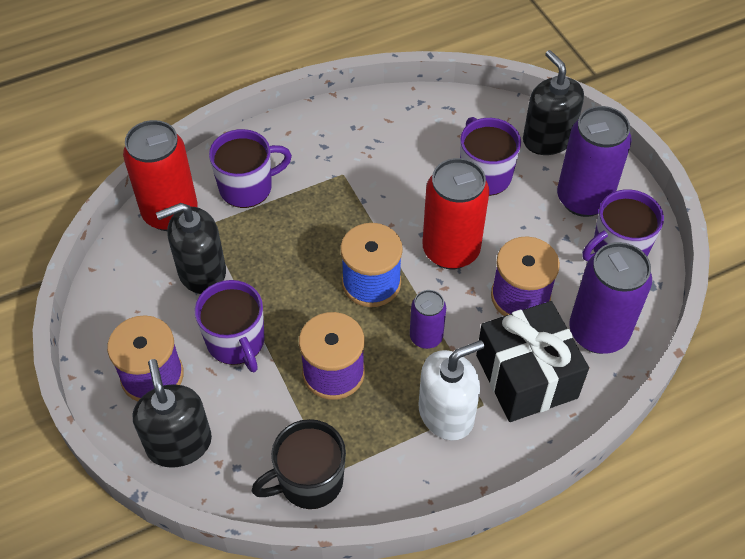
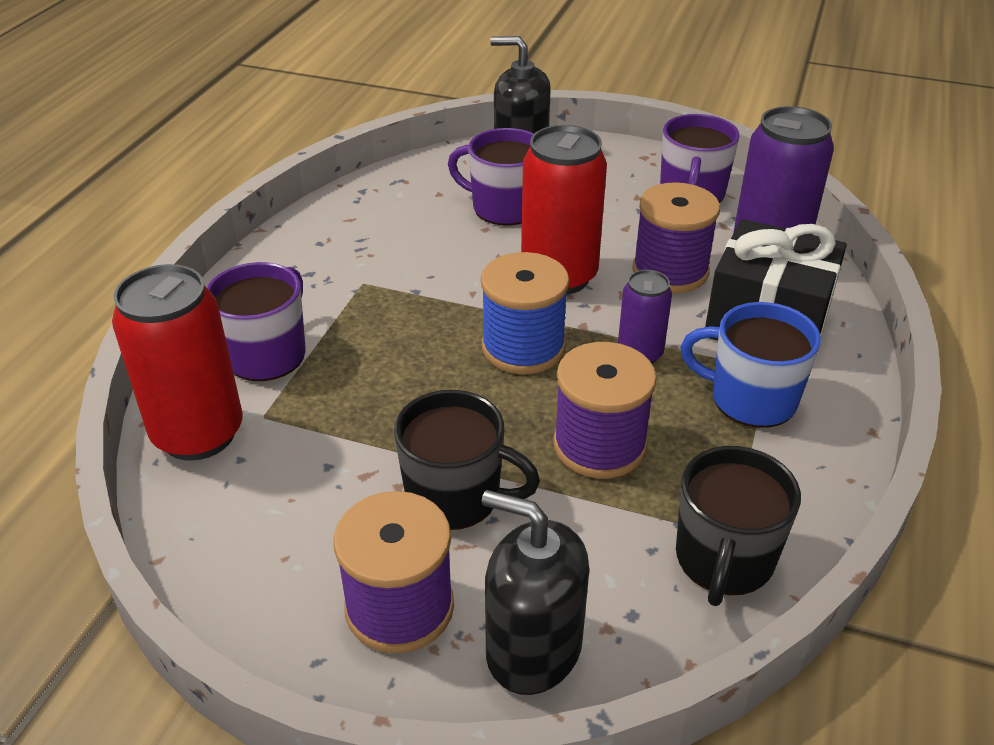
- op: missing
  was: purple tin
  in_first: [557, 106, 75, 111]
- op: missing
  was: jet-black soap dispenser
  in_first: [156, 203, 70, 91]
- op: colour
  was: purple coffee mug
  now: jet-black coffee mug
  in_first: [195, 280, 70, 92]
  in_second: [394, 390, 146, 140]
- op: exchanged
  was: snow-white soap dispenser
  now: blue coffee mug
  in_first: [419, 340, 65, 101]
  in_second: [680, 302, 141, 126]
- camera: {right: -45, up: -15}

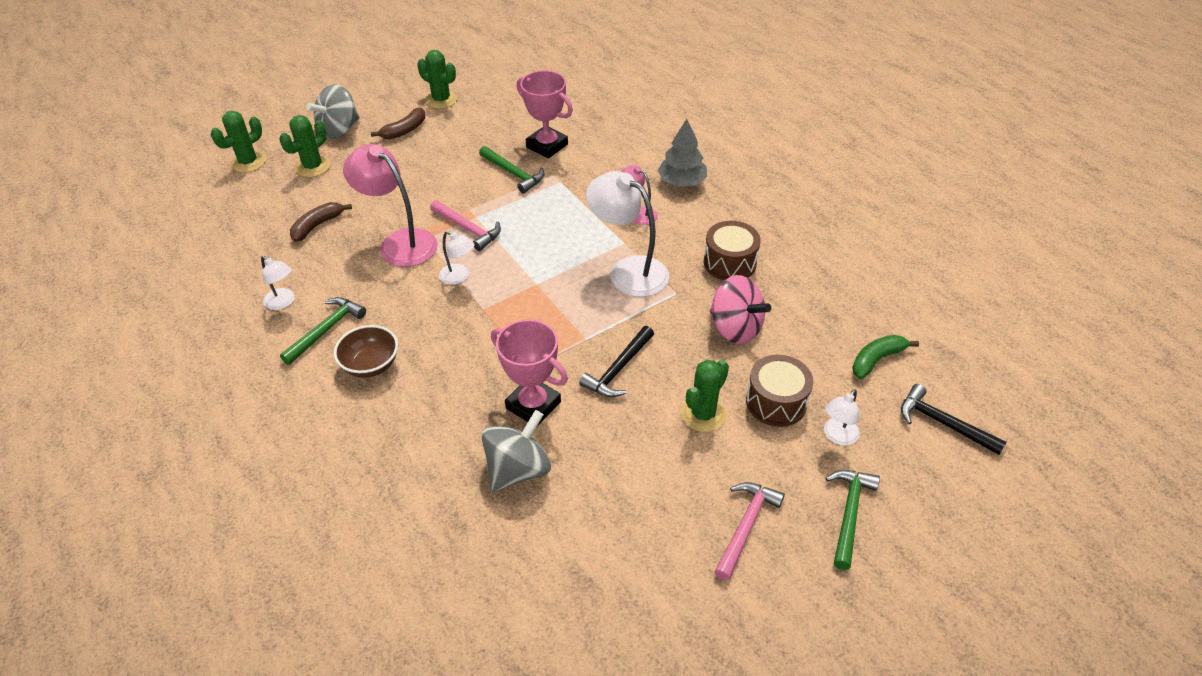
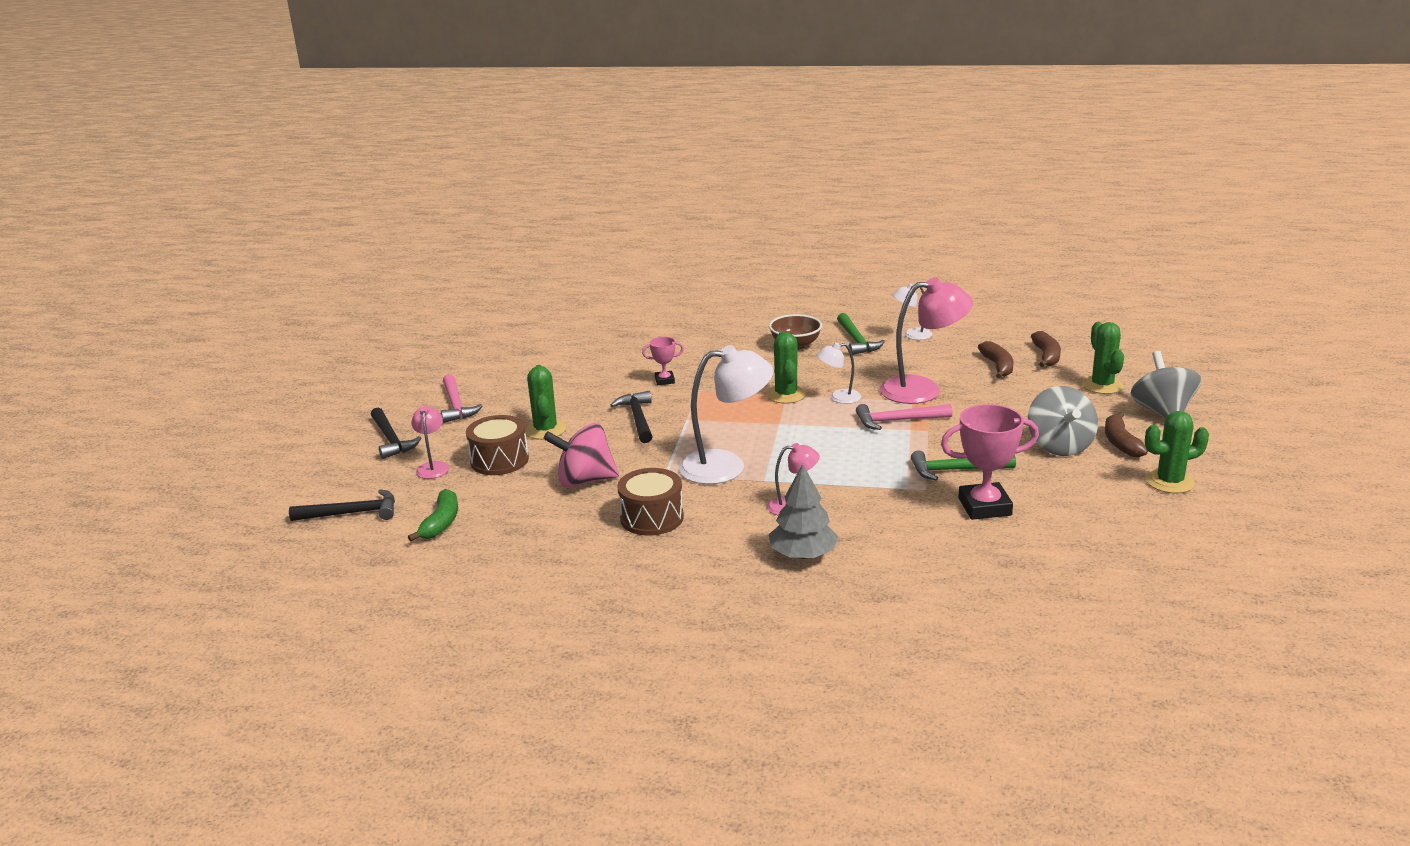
- op: relocated
  was: leaf-green saguaro cactus
  in_first: [211, 111, 55, 62]
  in_second: [766, 332, 40, 72]
- op: size
  was: pink trophy
  in_first: [491, 319, 77, 107]
  in_second: [642, 337, 42, 48]
  ratio: 0.52
- op: colour
  was: snow-white reading lamp
  now: pink reading lamp
  in_first: [824, 389, 36, 57]
  in_second: [411, 406, 38, 73]
- op: relocated
  was: grey toy top
  in_first: [481, 410, 70, 82]
  in_second: [1028, 386, 70, 70]
- op: colour
  was: leaf-green carpenter's hammer
  now: jet-black carpenter's hammer
  in_first: [826, 470, 54, 100]
  in_second: [371, 408, 50, 51]
- op: appeared
  now: brown toy banana
  in_second: [1031, 331, 30, 36]
- camera: {right: 135, up: -20}

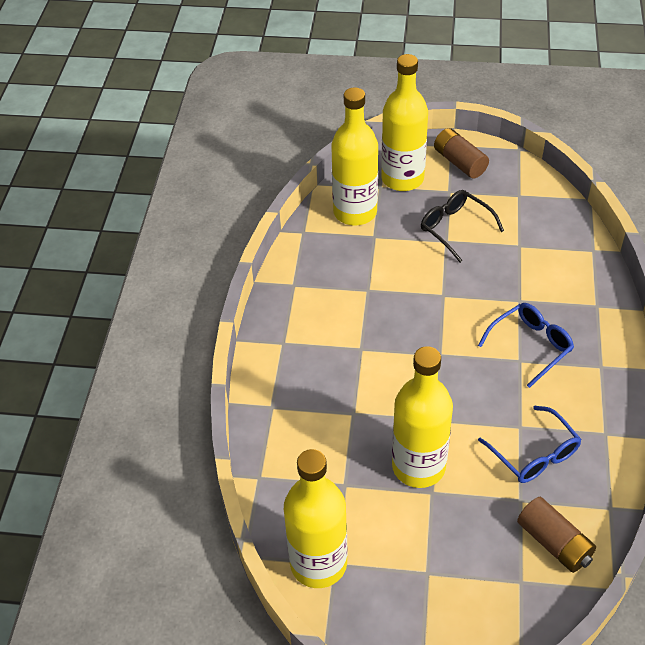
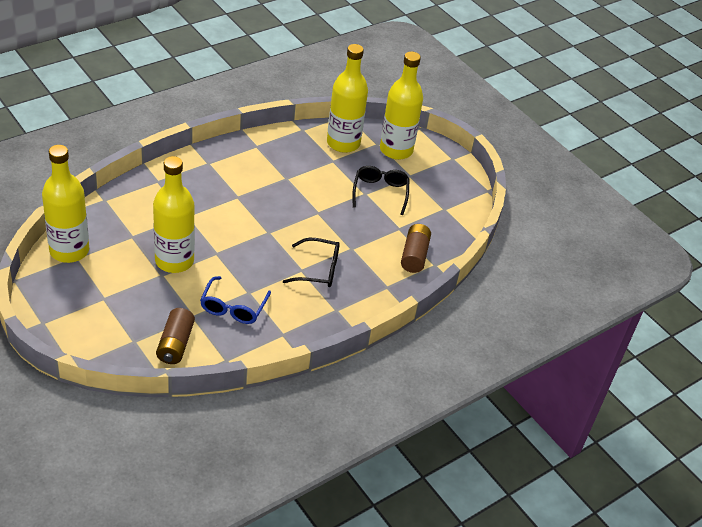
- op: relocated
  was: brown battery
  in_first: [434, 128, 55, 50]
  in_second: [401, 224, 30, 49]
- op: colour
  was: blue spectacles
  now: jet-black spectacles
  in_first: [478, 303, 96, 85]
  in_second: [283, 238, 57, 49]
- camera: {right: 40, up: -5}

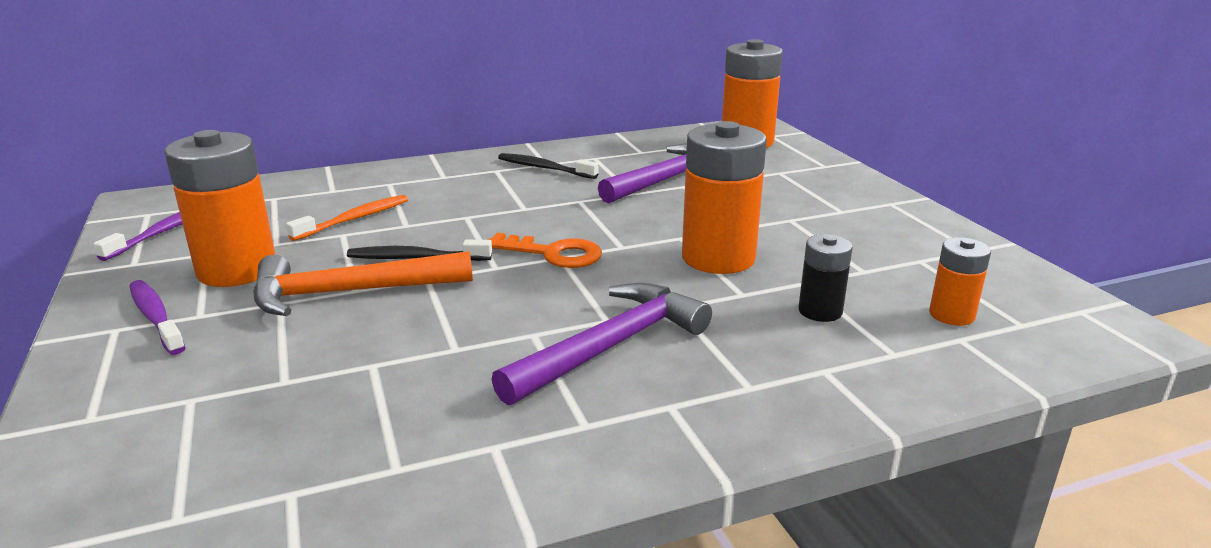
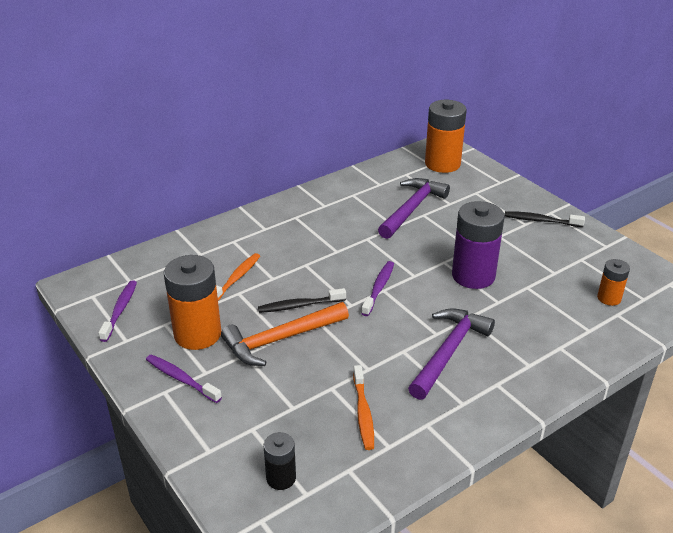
- op: colour
  was: orange-coloured battery
  now: purple battery
  in_first: [682, 121, 85, 153]
  in_second: [452, 201, 53, 88]
- op: relocated
  was: jet-black dental brush
  in_first: [498, 153, 100, 26]
  in_second: [505, 211, 80, 16]
- op: exchanged
  was: orange-coloured latchkey
  now: purple dental brush
  in_first: [488, 233, 114, 35]
  in_second: [361, 261, 33, 55]
- op: relocated
  was: jet-black battery
  in_first: [798, 234, 55, 88]
  in_second: [264, 432, 32, 58]
- op: appeared
  now: orange-coloured dental brush
  in_second: [353, 365, 21, 85]
- camera: {right: -15, up: 10}

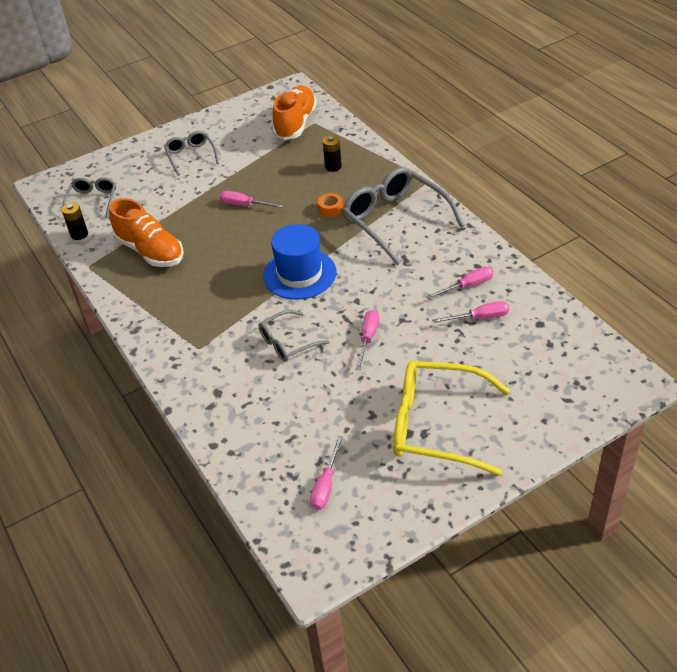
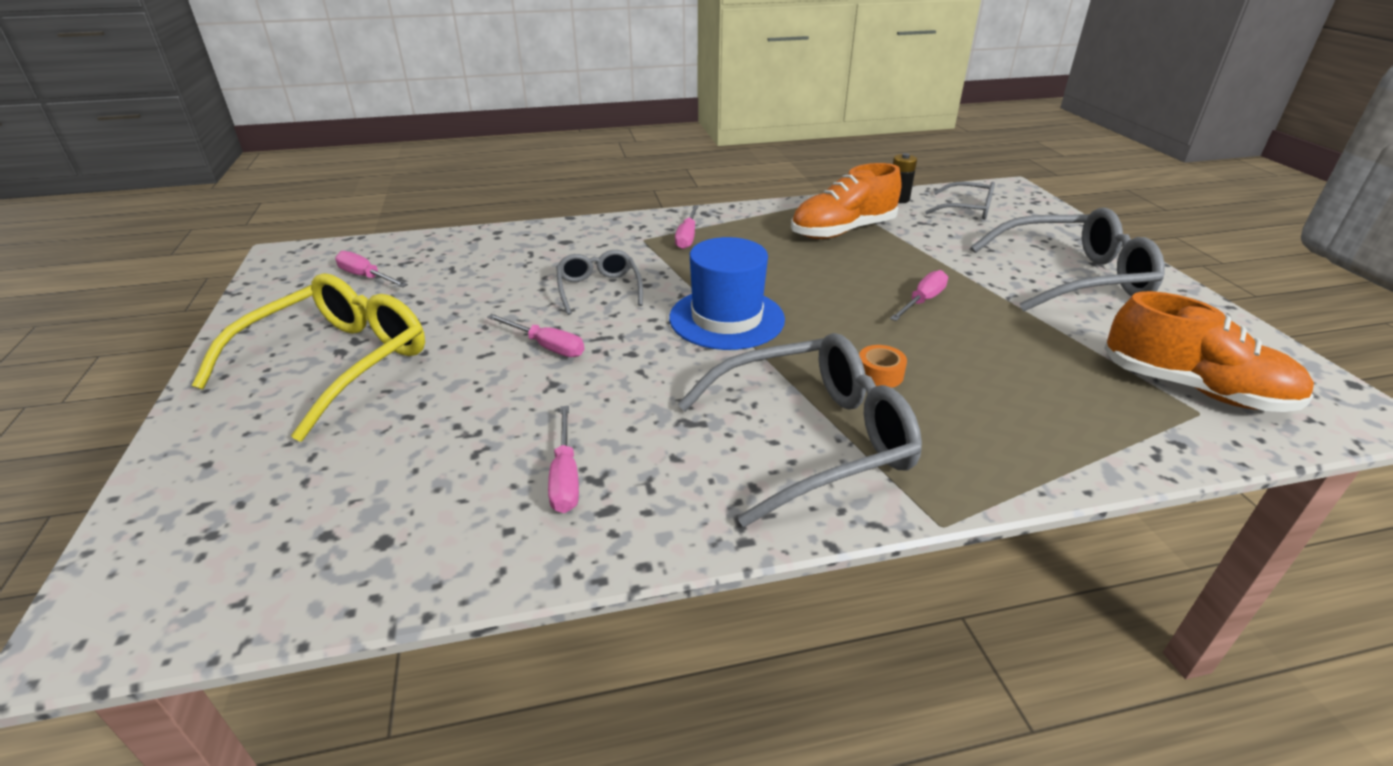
- op: size
  was: grey spectacles
  in_first: [164, 131, 55, 45]
  in_second: [971, 208, 194, 103]
  ratio: 1.85
- op: missing
  was: jet-black battery
  in_first: [323, 135, 19, 37]
- op: relocated
  was: pink screwdriver
  in_first: [432, 301, 77, 22]
  in_second: [675, 205, 24, 44]
- camera: {right: 105, up: -10}

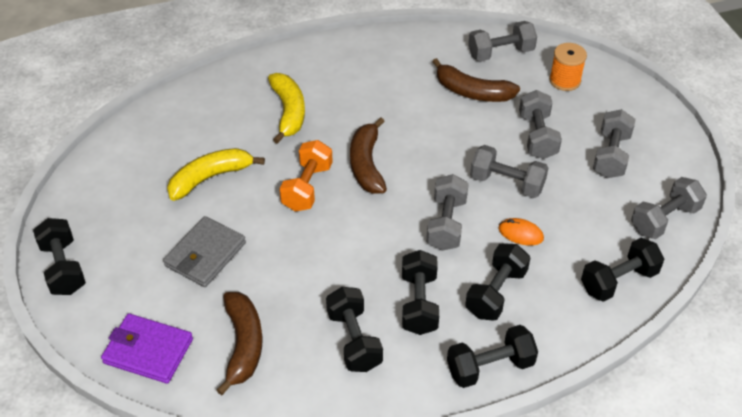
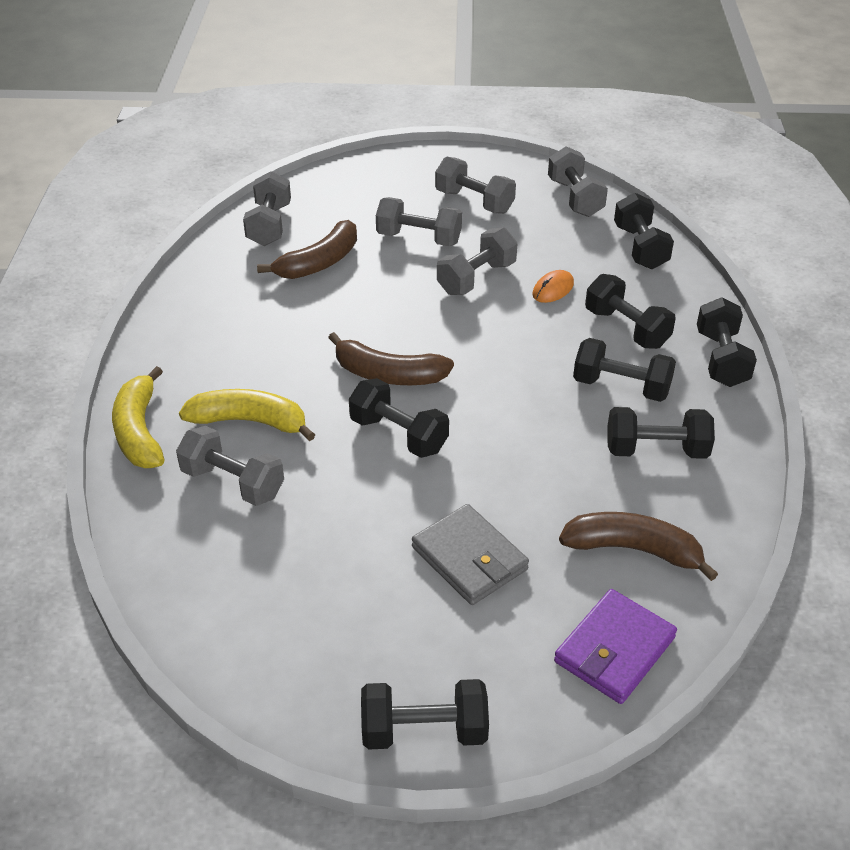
- op: missing
  was: orange-coloured bobbin
  in_first: [549, 43, 38, 48]
- op: colour
  was: orange-coloured hand weight
  now: jet-black hand weight
  in_first: [279, 140, 54, 71]
  in_second: [349, 378, 100, 80]
- op: relocated
  was: yellow toy banana
  in_first: [167, 148, 98, 53]
  in_second: [112, 366, 52, 102]
- op: relocated
  was: grey hand weight
  in_first: [426, 174, 43, 77]
  in_second: [176, 426, 108, 80]
- camera: {right: -70, up: -5}

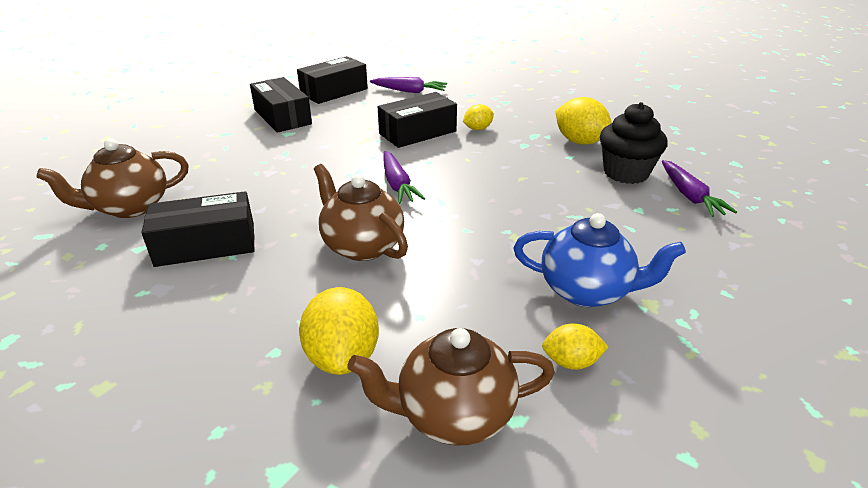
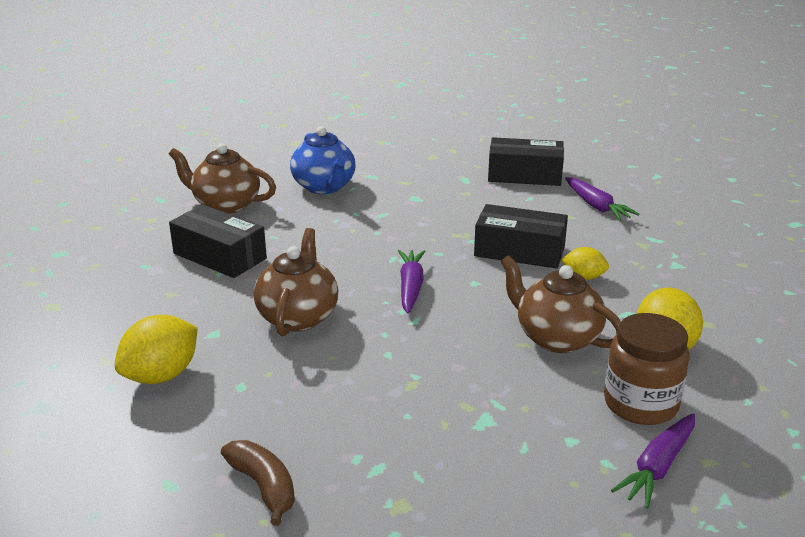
- op: missing
  was: jet-black box
  in_first: [250, 77, 62, 56]
- op: exchanged
  was: jet-black cupcake
  now: brown preserve jar
  in_first: [600, 102, 68, 82]
  in_second: [604, 313, 86, 112]
- op: spun
  was: purple carrot
  in_first: [383, 151, 42, 53]
  in_second: [398, 250, 27, 64]
  clockwise: 150
- op: relocated
  was: blue teapot
  in_first: [514, 213, 172, 94]
  in_second: [290, 126, 66, 68]
- op: exchanged
  was: yellow citrus fruit
  now: brown toy banana
  in_first: [542, 323, 66, 47]
  in_second: [221, 440, 74, 86]
- op: relocated
  was: brown teapot
  in_first: [348, 328, 207, 117]
  in_second: [500, 255, 121, 98]
- camera: {right: 50, up: -5}

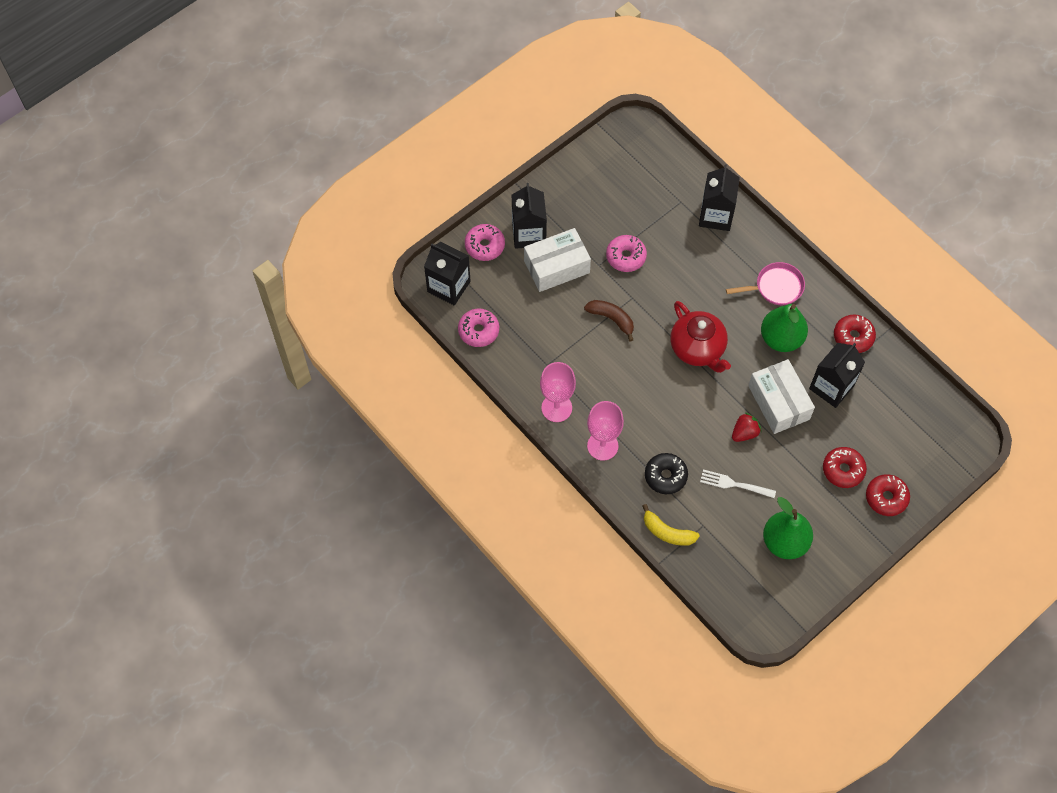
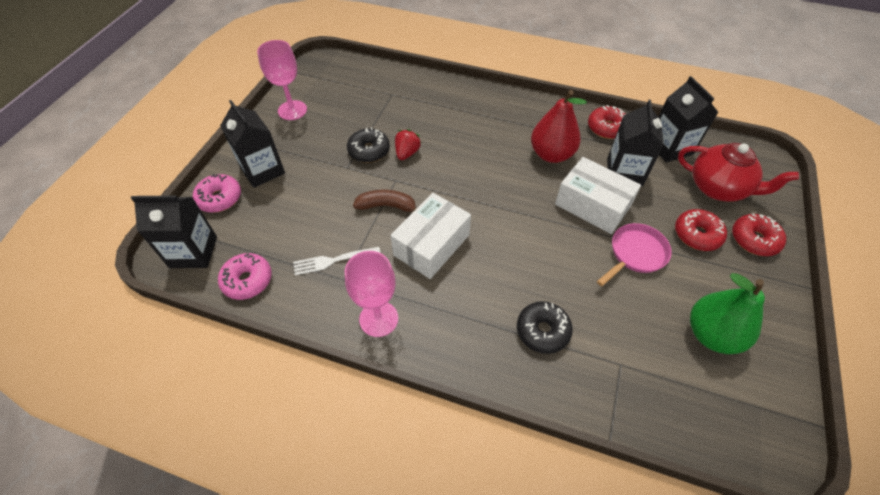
- op: relocated
  was: jet-black juice carton
  in_first: [699, 164, 41, 67]
  in_second: [659, 76, 60, 87]
- op: relocated
  was: snow-white box
  in_first: [524, 228, 67, 64]
  in_second: [390, 193, 81, 86]
- op: colour
  was: pink glazed donut
  now: jet-black glazed donut
  in_first: [606, 235, 41, 37]
  in_second: [347, 127, 43, 36]
- op: relocated
  was: pink pan
  in_first: [726, 262, 79, 43]
  in_second: [597, 223, 75, 63]
- op: relocated
  was: scarlet teapot
  in_first: [670, 301, 61, 72]
  in_second: [678, 143, 121, 59]
- op: colour
  was: leaf-green pear fruit
  now: scarlet pear fruit
  in_first: [761, 304, 47, 48]
  in_second: [531, 90, 56, 73]
- op: relocated
  was: pink wine glass
  in_first: [587, 401, 37, 60]
  in_second: [257, 40, 50, 80]
- op: relocated
  was: scarlet berry
  in_first: [732, 413, 29, 29]
  in_second: [395, 129, 27, 31]
- op: relocated
  was: snow-white dinner fork
  in_first: [700, 469, 76, 29]
  in_second: [293, 247, 87, 28]
- op: missing
  was: yellow toy banana
  in_first: [643, 504, 57, 42]
- camera: {right: -30, up: -10}

